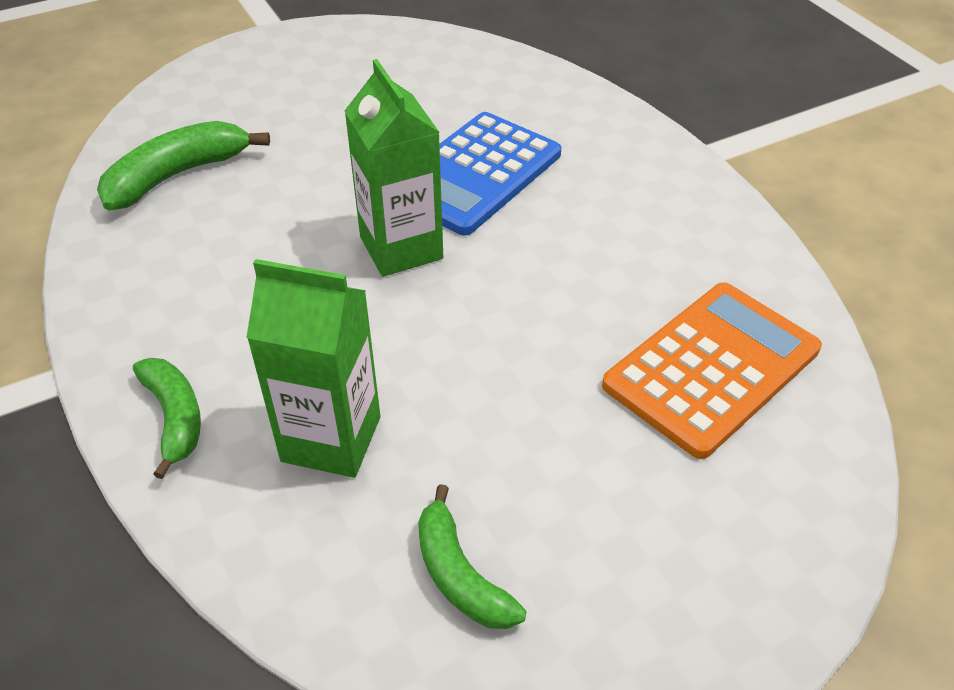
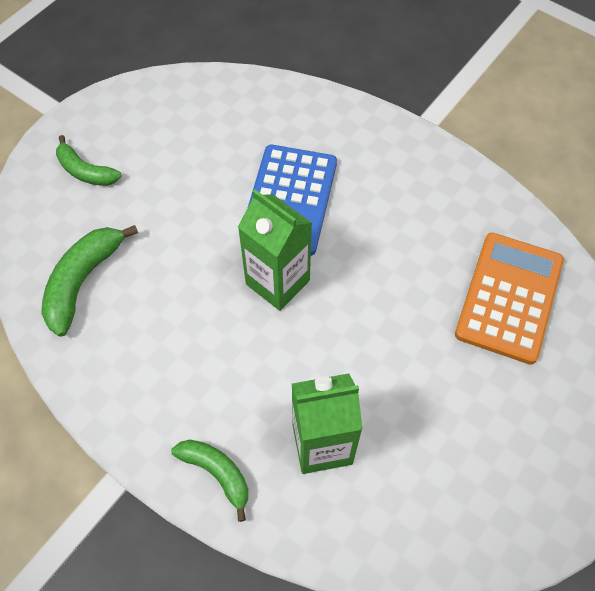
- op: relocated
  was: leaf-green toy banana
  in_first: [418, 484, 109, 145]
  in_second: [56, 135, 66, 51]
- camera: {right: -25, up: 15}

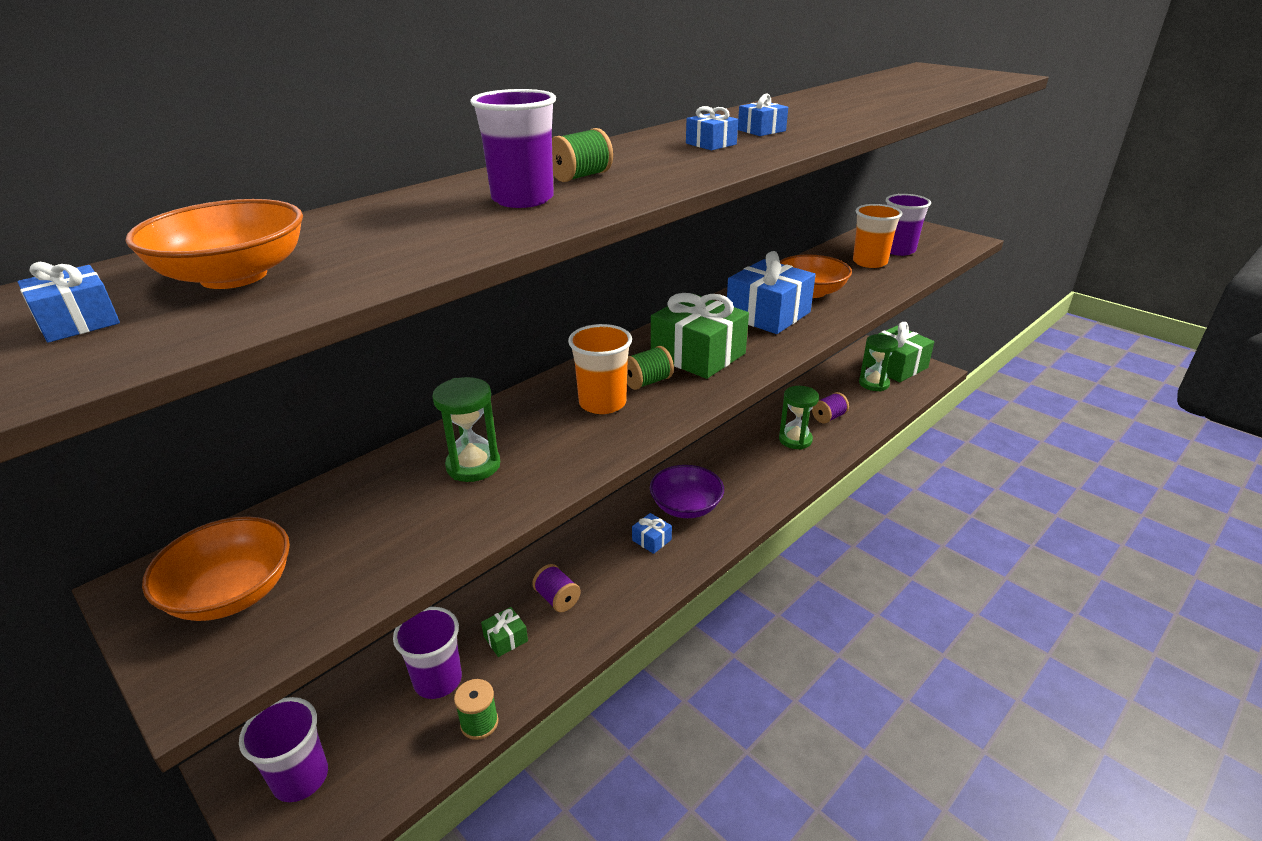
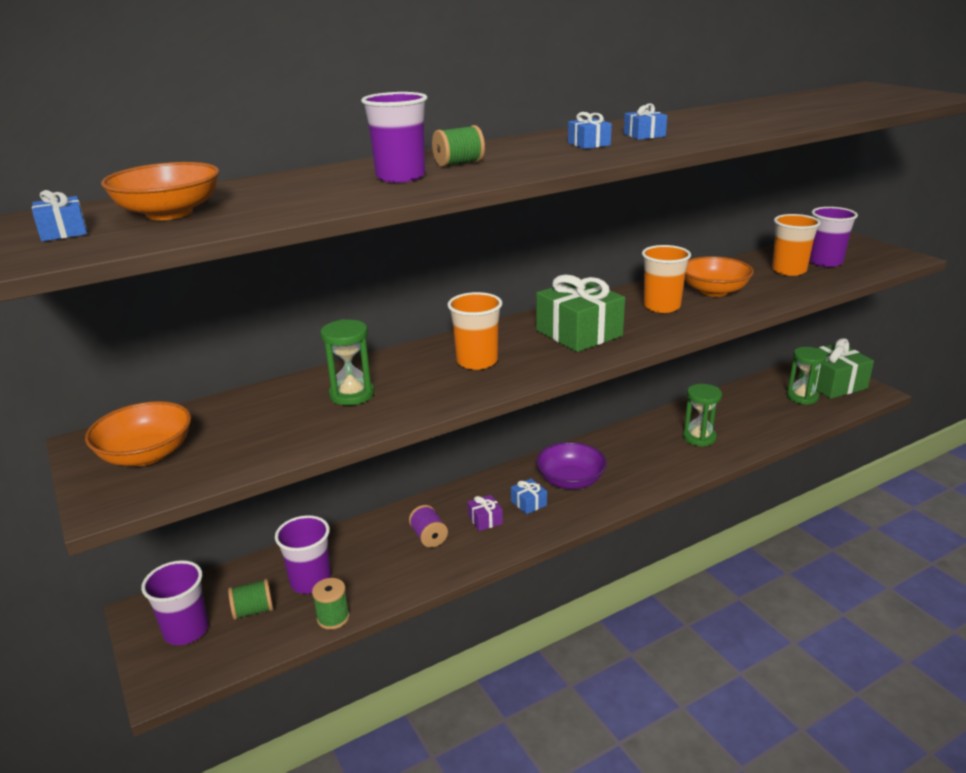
- op: exchanged
  was: blue present
  now: orange-coloured beaker
  in_first: [727, 251, 89, 83]
  in_second: [642, 245, 49, 68]
- op: relocated
  was: leaf-green bobbin
  in_first: [627, 346, 47, 44]
  in_second: [228, 579, 46, 41]
- op: missing
  was: purple bobbin
  in_first: [812, 392, 37, 31]
- op: missing
  was: leaf-green present
  in_first: [481, 607, 47, 50]
- op: appeared
  now: purple present
  in_second: [467, 495, 36, 36]
- camera: {right: 15, up: -5}

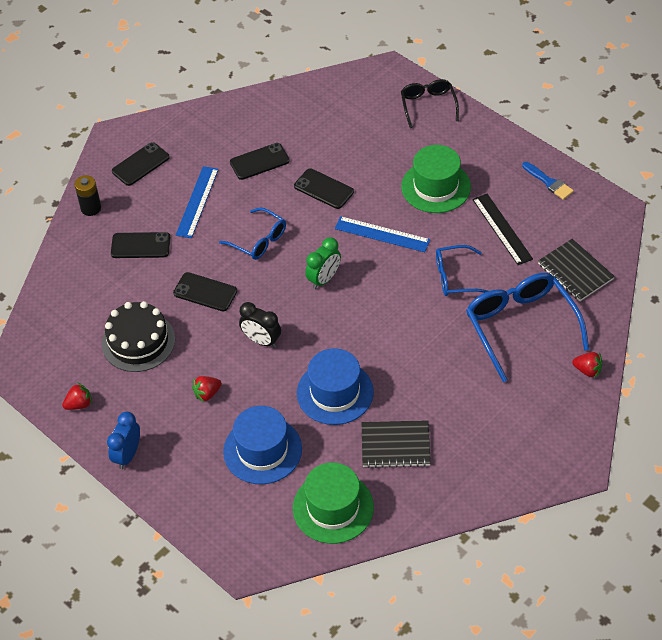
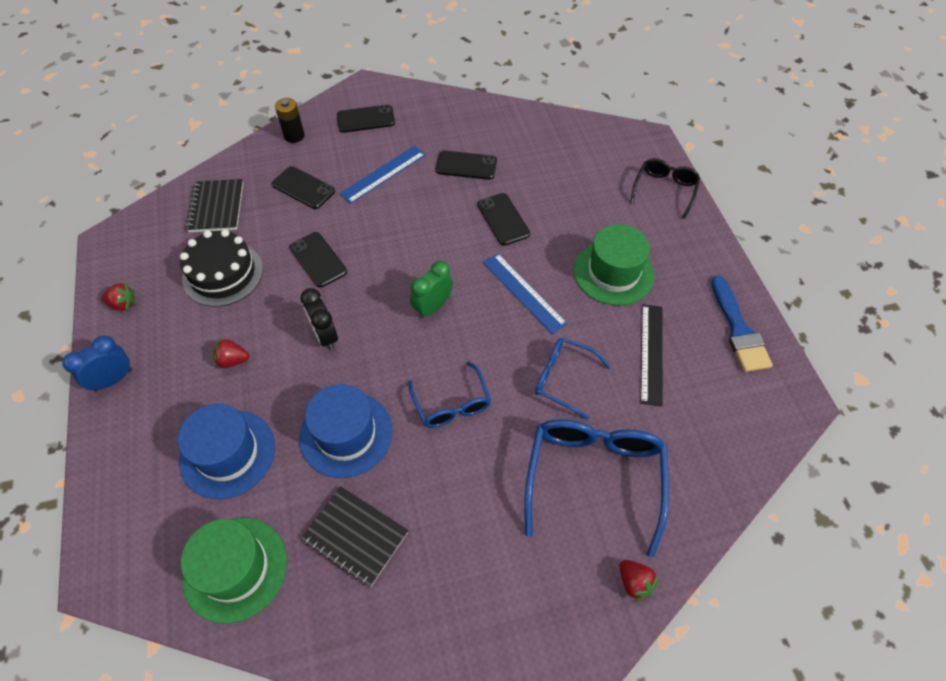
- op: size
  was: blue paintbrush
  in_first: [522, 162, 52, 38]
  in_second: [711, 276, 62, 96]
  ratio: 1.52
- op: relocated
  was: blue spectacles
  in_first: [219, 207, 67, 53]
  in_second: [409, 361, 82, 67]
- op: spun
  was: leaf-green alarm clock
  in_first: [305, 237, 36, 52]
  in_second: [410, 261, 43, 58]
  clockwise: 150
- op: relocated
  was: jet-black notebook
  in_first: [538, 239, 77, 62]
  in_second: [186, 179, 57, 53]
- camera: {right: 30, up: 5}

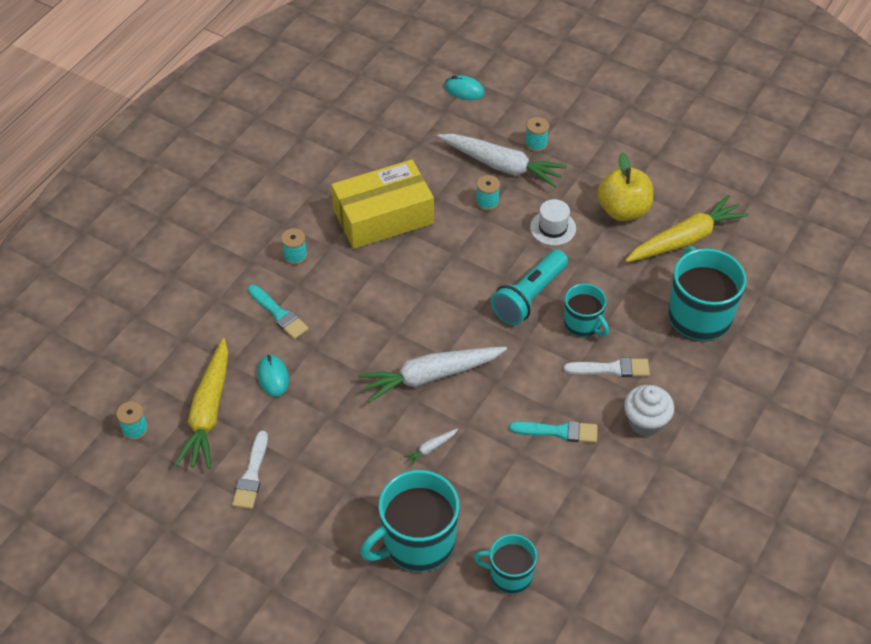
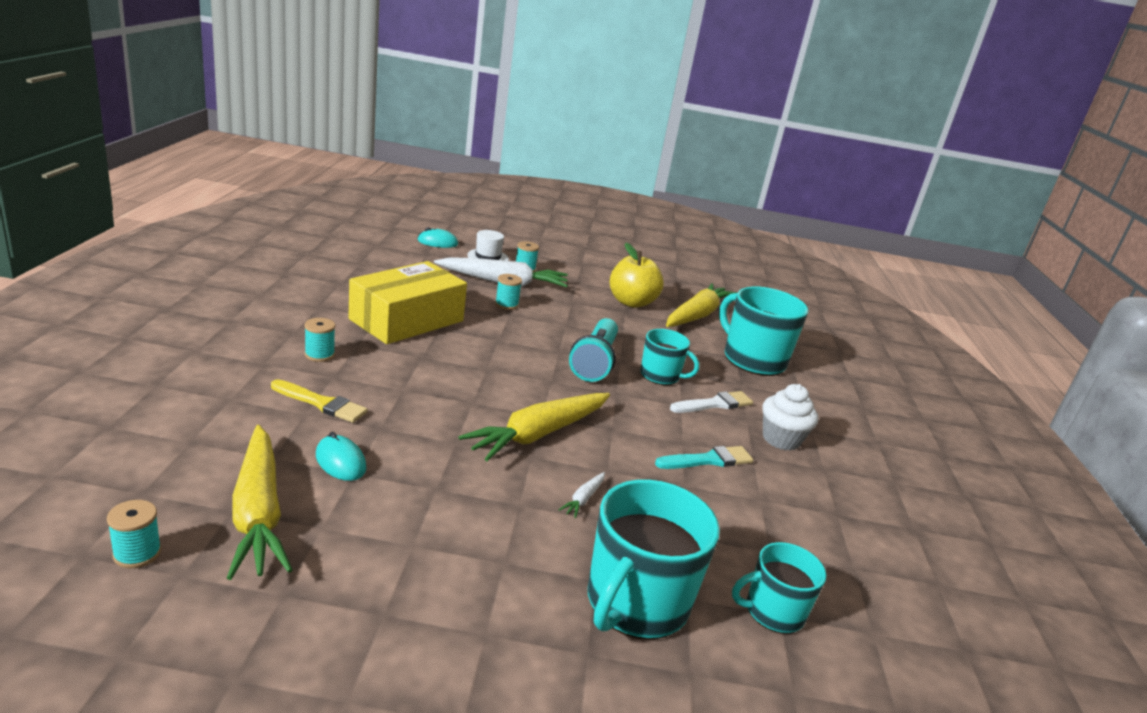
- op: relocated
  was: snow-white tall hat
  in_first: [530, 199, 46, 47]
  in_second: [467, 230, 42, 31]
- op: colour
  was: aqua paintbrush
  now: yellow paintbrush
  in_first: [248, 284, 61, 55]
  in_second: [271, 379, 97, 44]
- op: colour
  was: snow-white carrot
  now: yellow carrot
  in_first: [358, 347, 149, 56]
  in_second: [459, 393, 151, 68]
- op: missing
  was: snow-white paintbrush
  in_first: [232, 431, 36, 78]
- camera: {right: -30, up: -25}

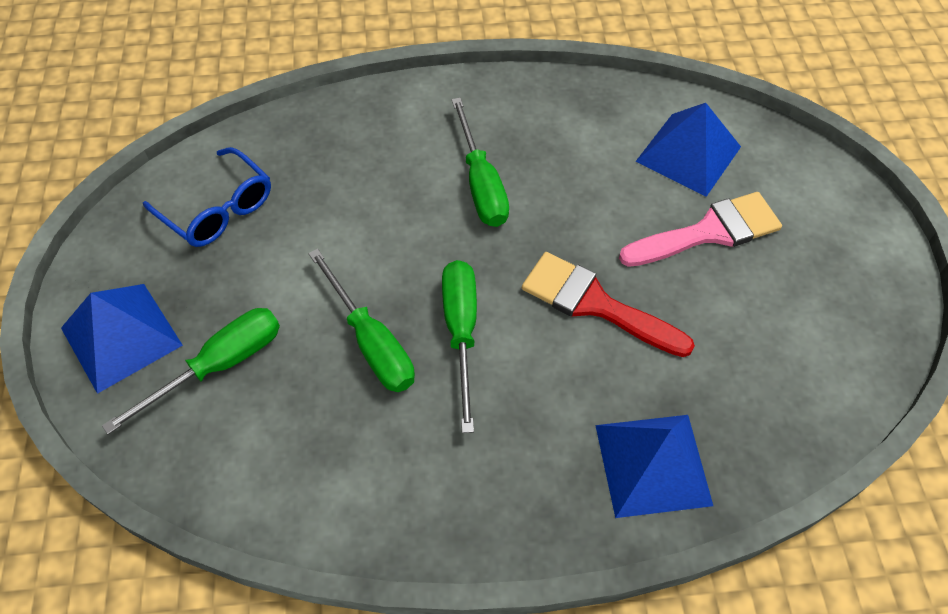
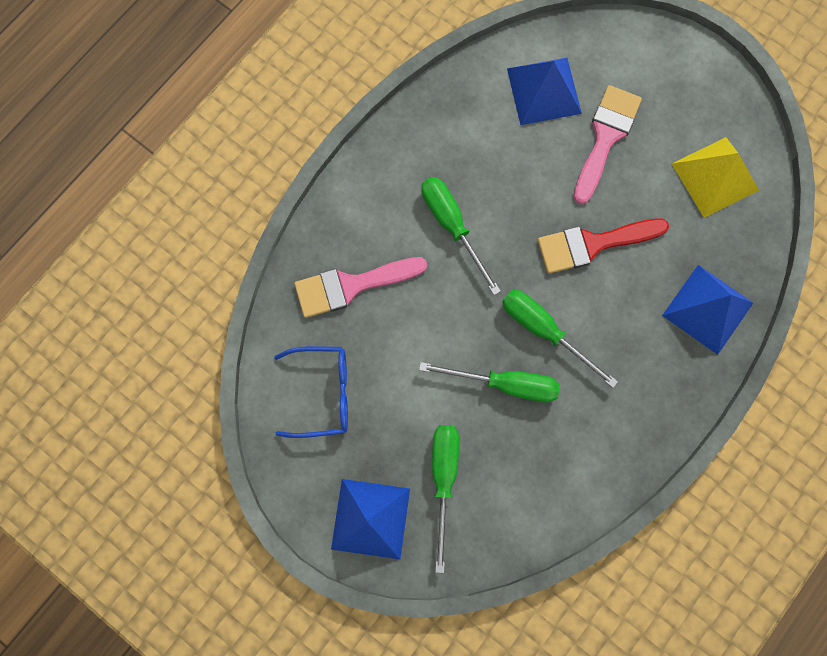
- op: spun
  was: leaf-green screwdriver
  in_first: [451, 98, 58, 129]
  in_second: [421, 177, 80, 118]
  clockwise: -150
- op: appeared
  now: yellow pyramid shape
  in_second: [672, 137, 87, 81]
- op: appeared
  now: pink paintbrush
  in_second: [294, 257, 133, 61]
- camera: {right: -45, up: 20}

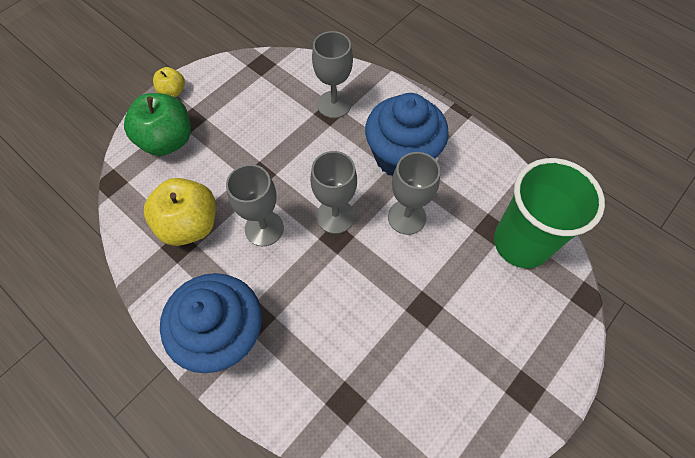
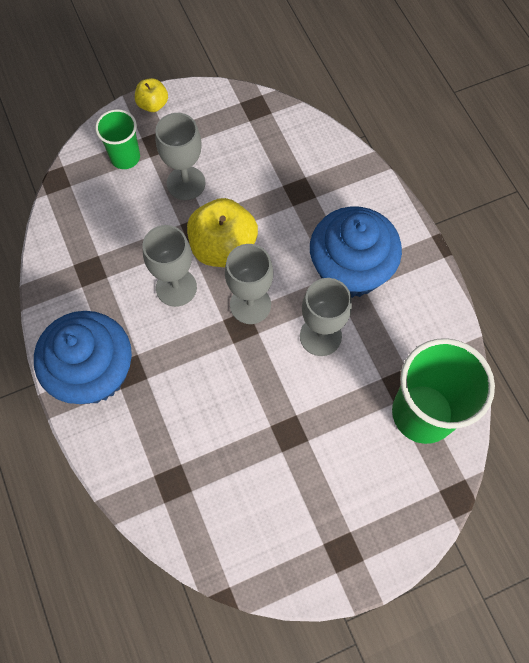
- op: relocated
  was: grey wine glass
  in_first: [312, 31, 41, 87]
  in_second: [155, 113, 51, 87]
- op: exchanged
  was: leaf-green apple fruit
  now: leaf-green beaker
  in_first: [124, 93, 67, 63]
  in_second: [95, 109, 45, 60]
- op: relocated
  was: yellow apple fruit
  in_first: [144, 178, 72, 68]
  in_second: [187, 198, 71, 69]
- camera: {right: 25, up: 5}

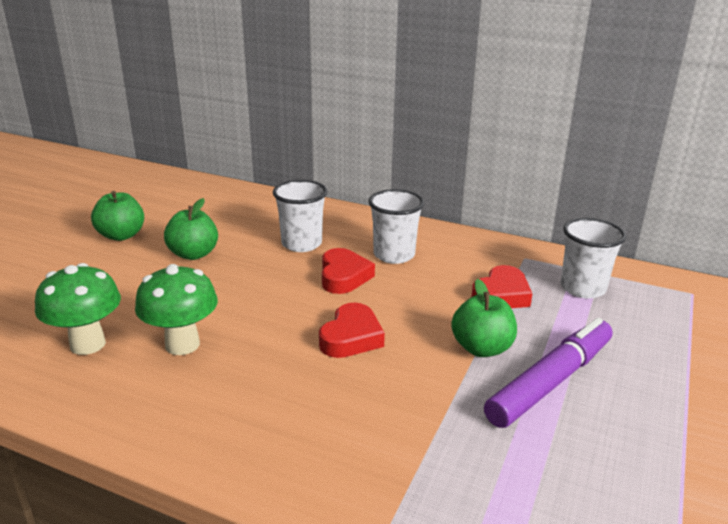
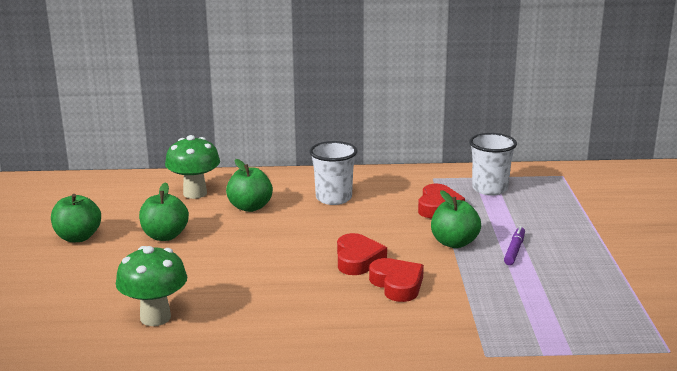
- op: exchanged
  was: snow-white beaker
  now: leaf-green apple fruit
  in_first: [273, 180, 54, 72]
  in_second: [226, 159, 47, 53]
- op: relocated
  was: scarlet heart
  in_first: [322, 248, 53, 46]
  in_second: [369, 258, 55, 44]
- op: relocated
  was: leaf-green fungus
  in_first: [135, 264, 83, 91]
  in_second: [165, 135, 55, 64]
- op: size
  was: purple marker pen
  in_first: [484, 318, 128, 110]
  in_second: [504, 226, 21, 39]
  ratio: 0.47
- camera: {right: -25, up: -5}

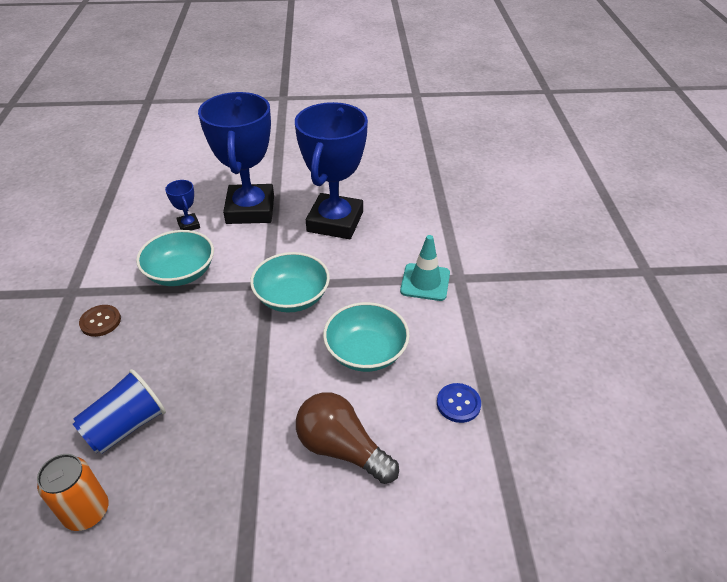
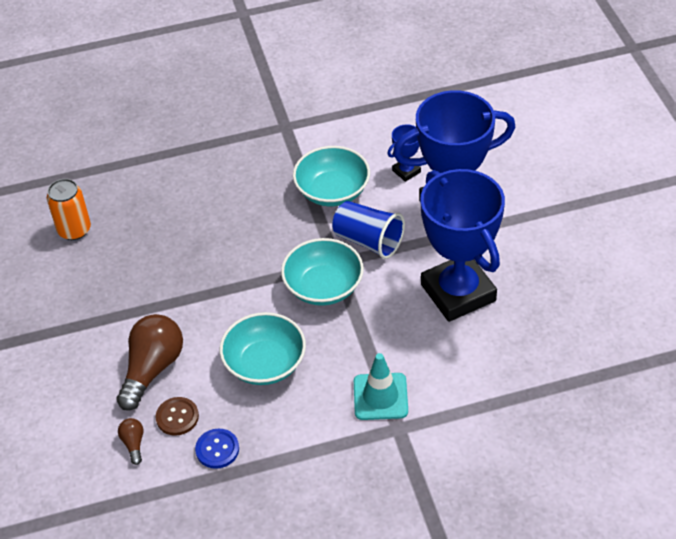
- op: spun
  was: blue trophy
  in_first: [295, 102, 73, 137]
  in_second: [420, 169, 85, 153]
  clockwise: 60
- op: relocated
  was: brown shirt button
  in_first: [79, 305, 42, 32]
  in_second: [156, 397, 43, 39]
- op: relocated
  was: blue beaker
  in_first: [73, 369, 93, 85]
  in_second: [332, 201, 73, 58]
- op: appeared
  now: brown bulb
  in_second: [118, 418, 25, 47]
- camera: {right: 80, up: 5}

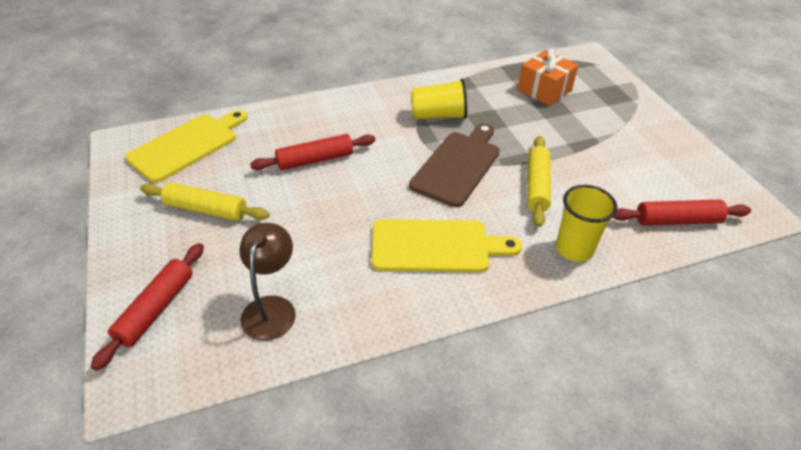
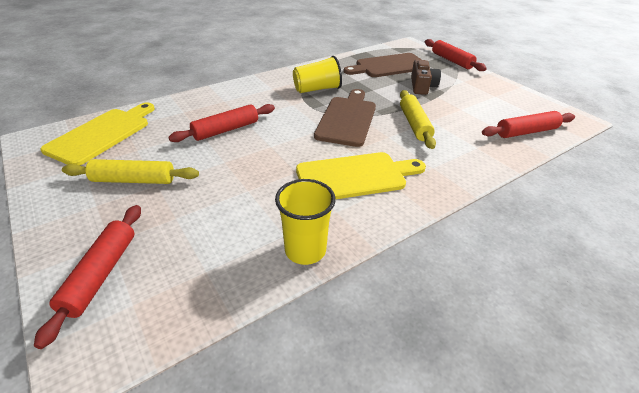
- op: exchanged
  was: orange-coloured present
  now: brown chopping board
  in_first: [518, 48, 61, 58]
  in_second: [343, 53, 79, 24]
- op: relocated
  was: yellow beaker
  in_first: [556, 185, 61, 77]
  in_second: [275, 179, 61, 86]
- op: missing
  was: brown reading lamp
  in_first: [239, 223, 57, 118]
- op: appeared
  now: scarlet pastry roller
  in_second: [425, 39, 62, 32]
- op: appeared
  now: brown camera
  in_second: [411, 60, 30, 35]
- camera: {right: -15, up: -5}

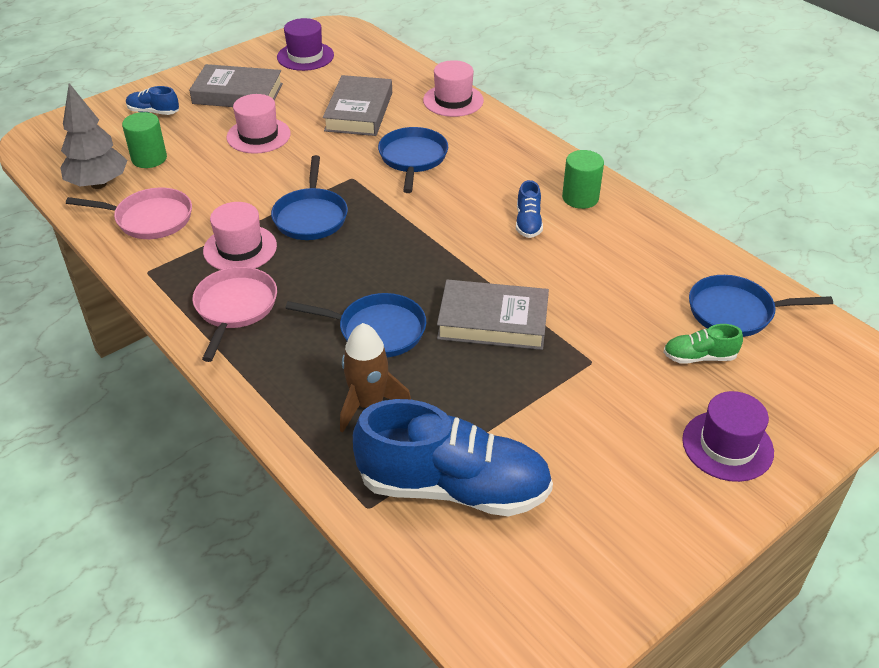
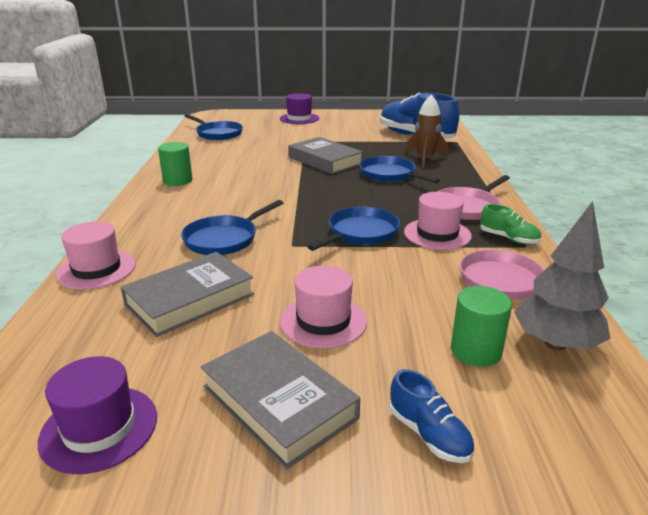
- op: missing
  was: blue shoe
  in_first: [516, 180, 27, 58]
- op: relocated
  was: leaf-green shoe
  in_first: [663, 324, 80, 40]
  in_second: [480, 204, 61, 40]
- camera: {right: -140, up: -15}

